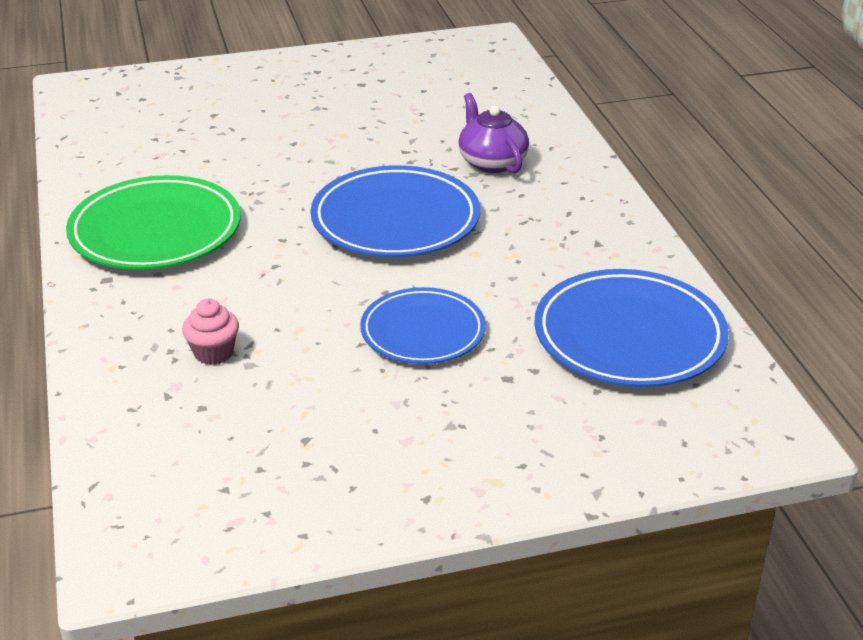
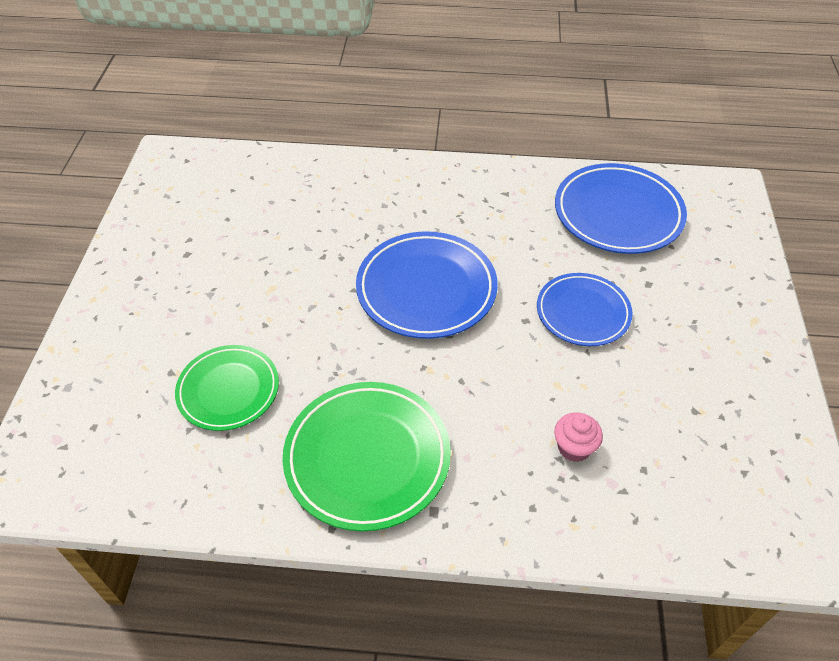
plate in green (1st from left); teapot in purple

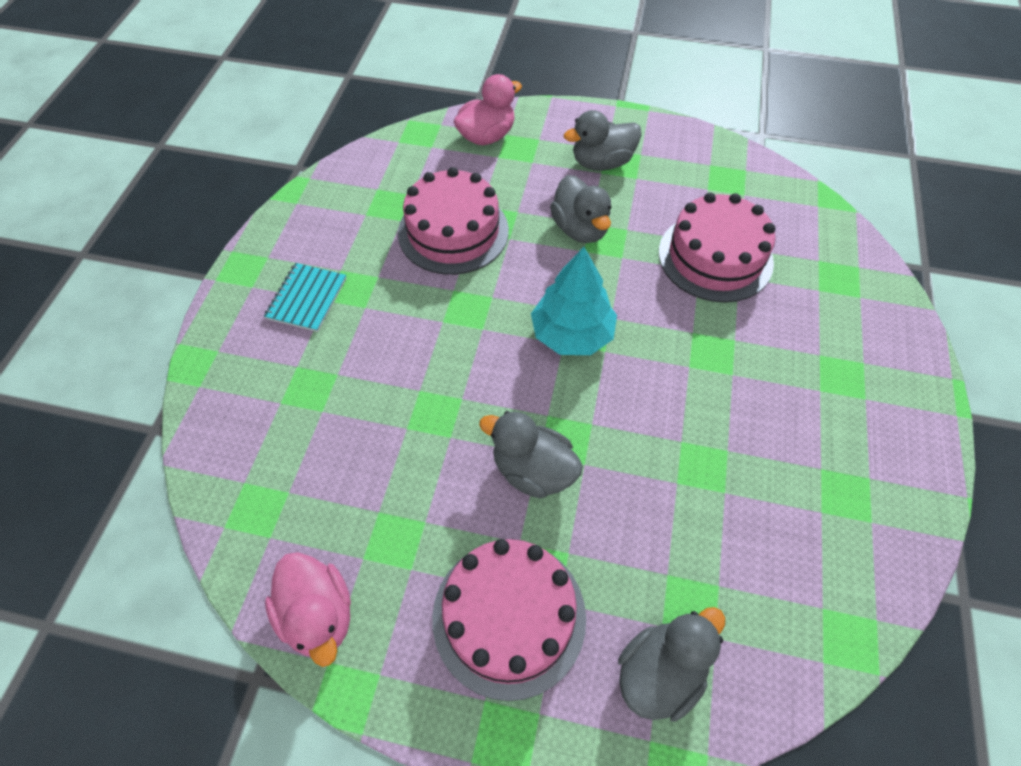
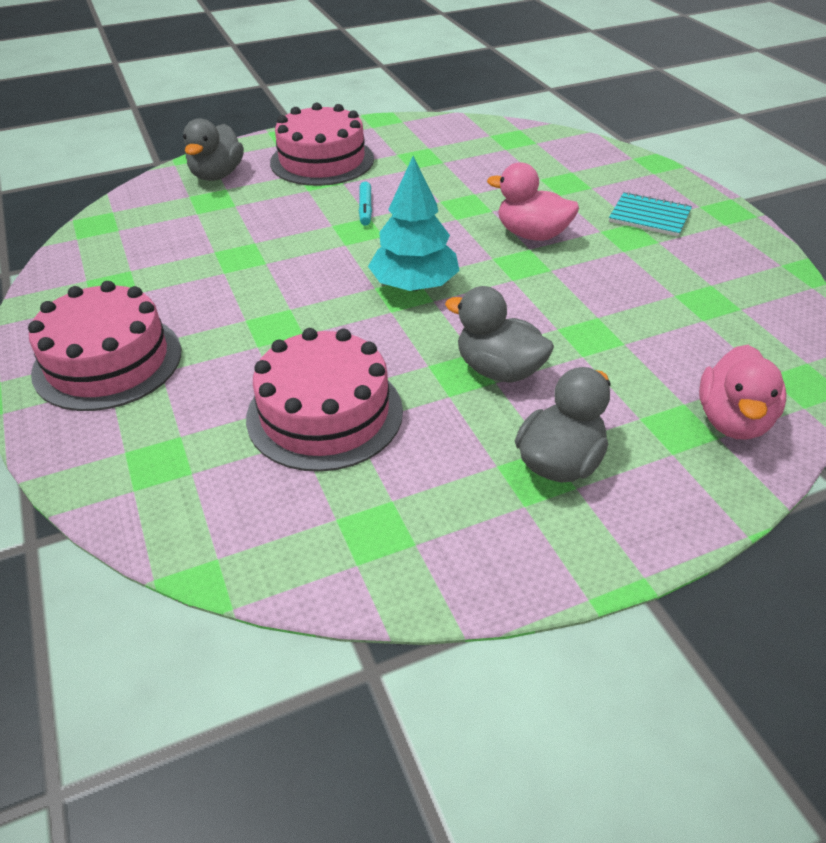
cake in pink (1st from left); marker in turquoise; duck in pink (1st from left); notebook in turquoise

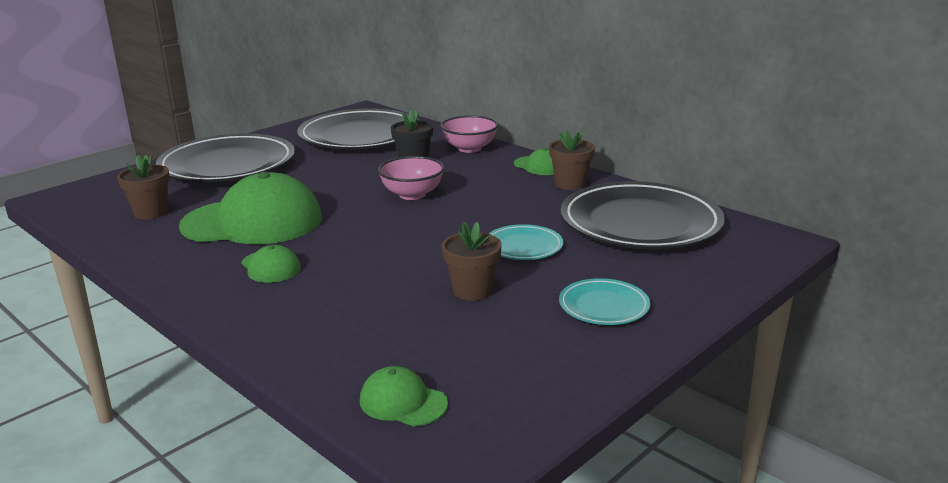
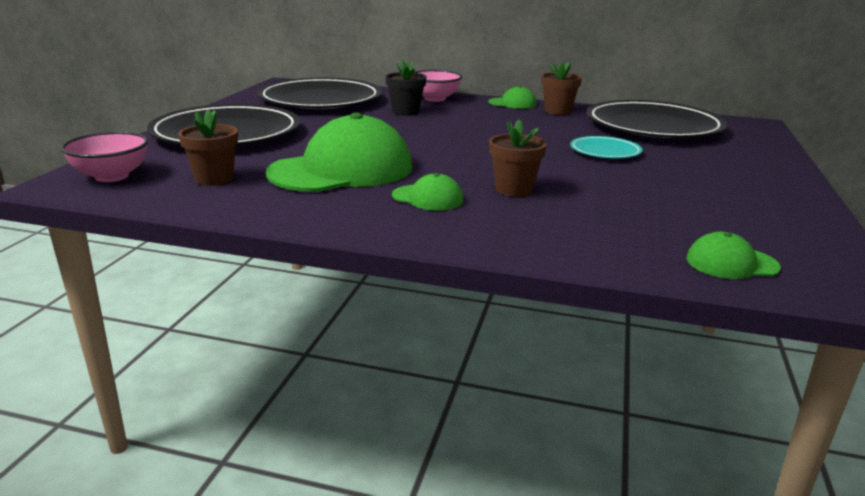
bowl in pink (1st from left); flower pot in brown (2nd from left); plate in turquoise (2nd from left in the first image)

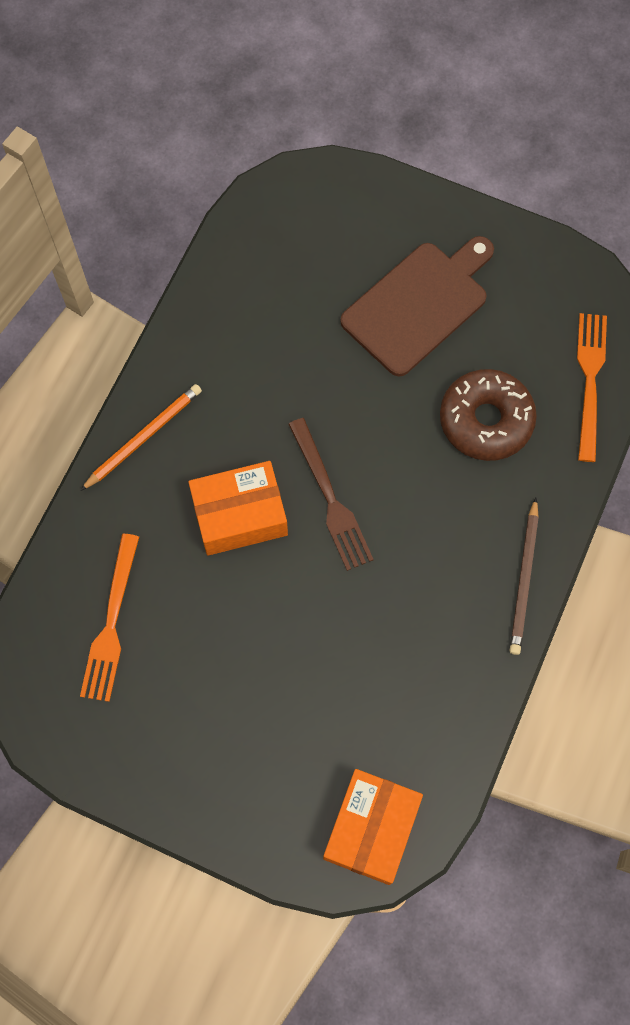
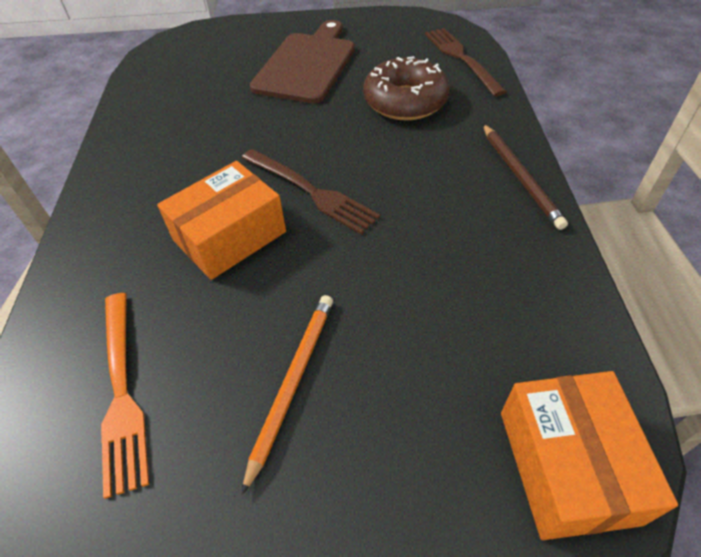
pencil in orange; fork in brown (2nd from left)

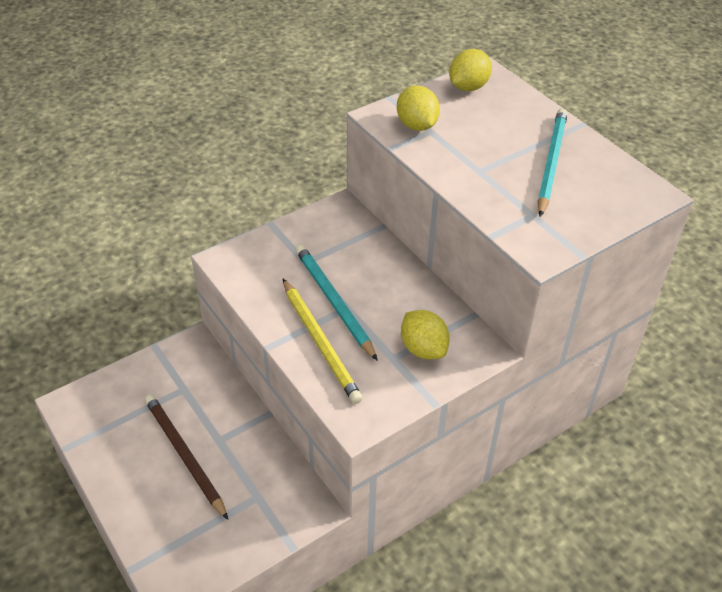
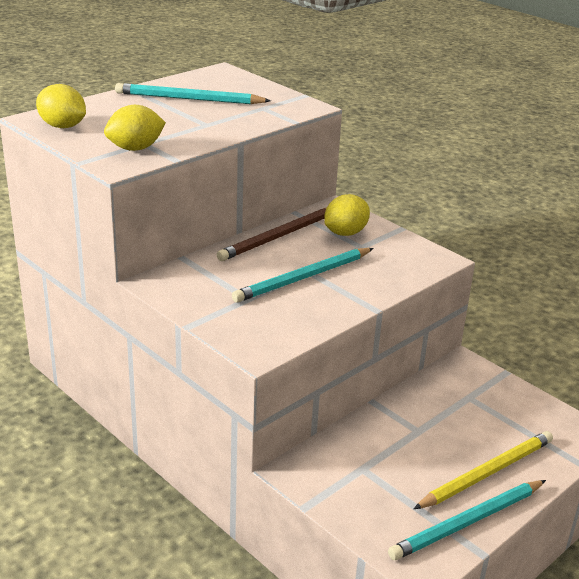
pencil in brown; pencil in turquoise (3rd from left); pencil in yellow

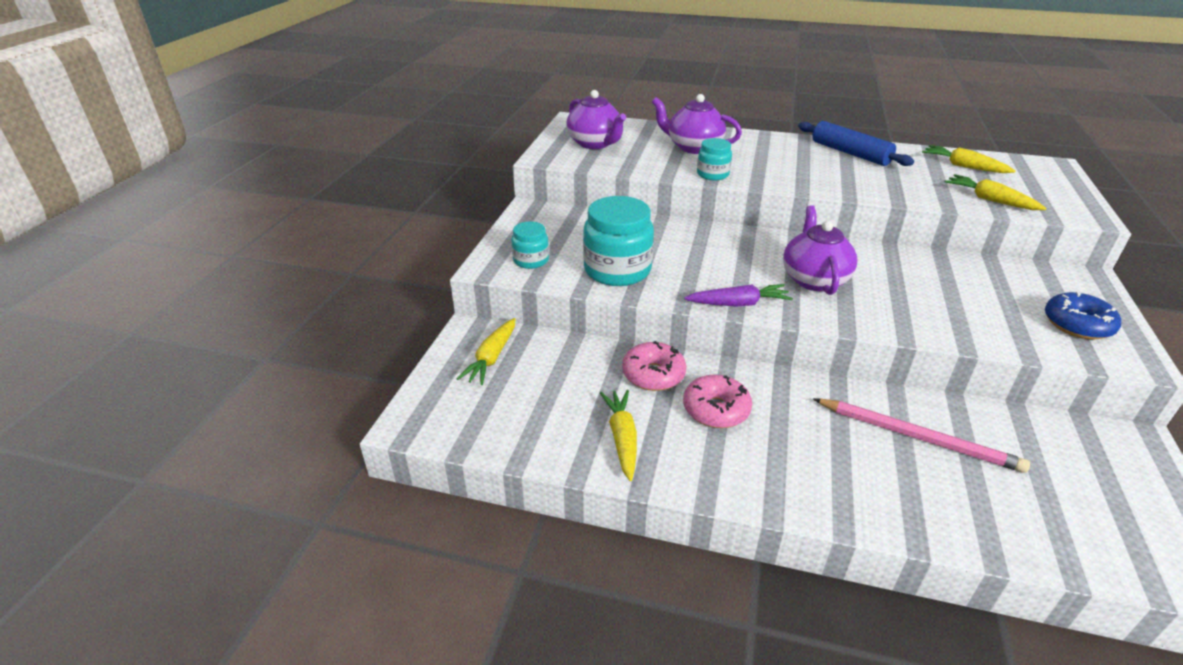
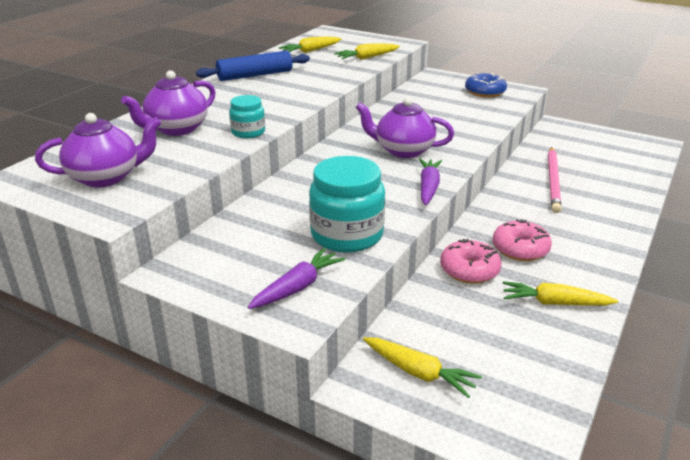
carrot in purple (1st from left); pencil in pink

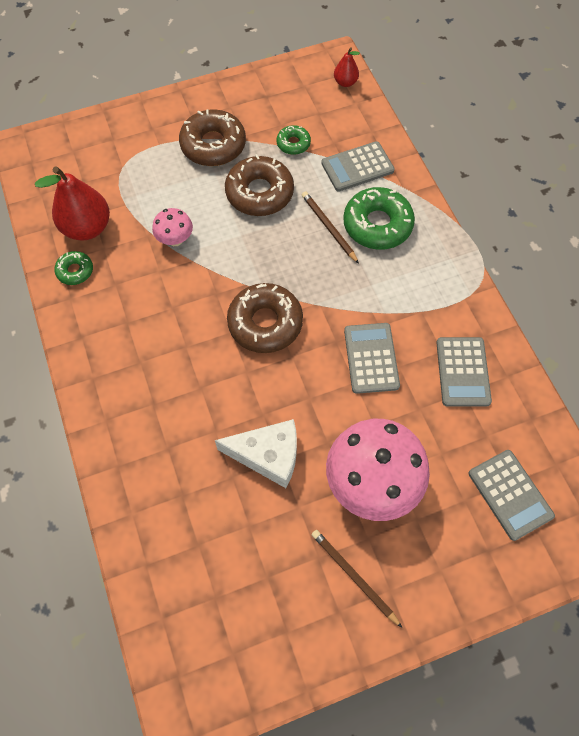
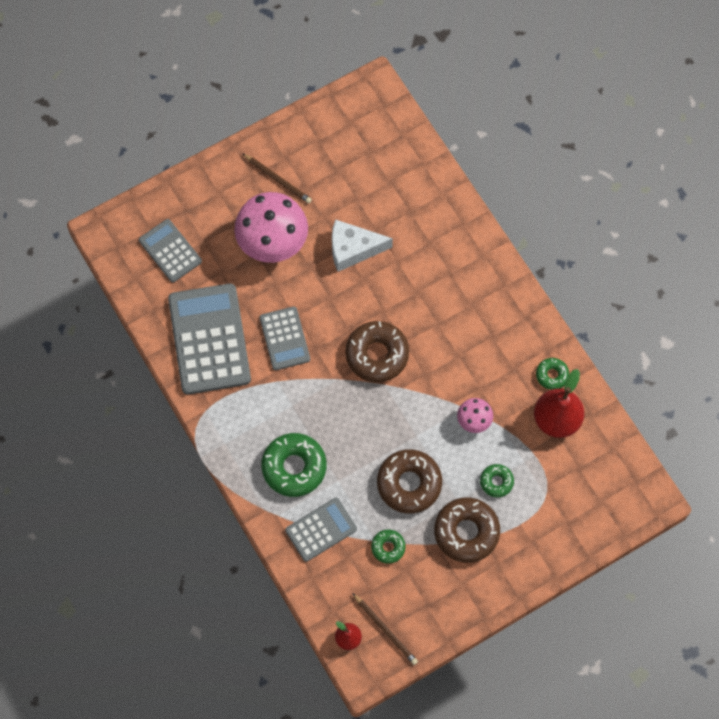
calculator in grey (2nd from left); pencil in brown (2nd from left); donut in green (3rd from left)

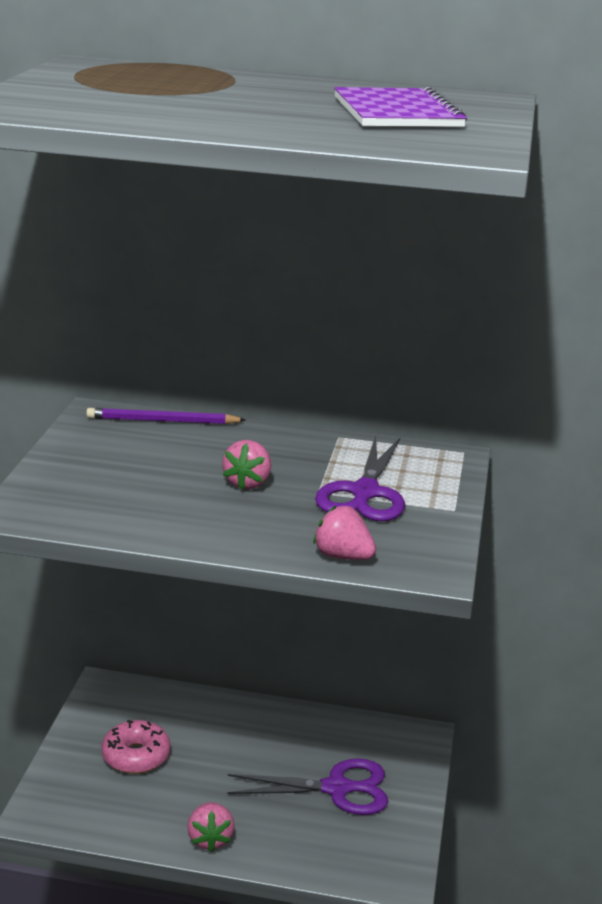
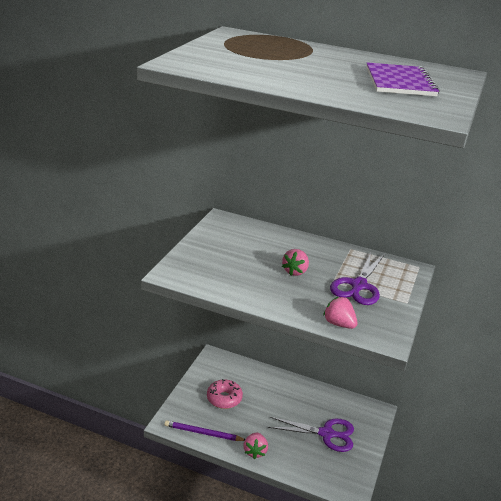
pencil in purple

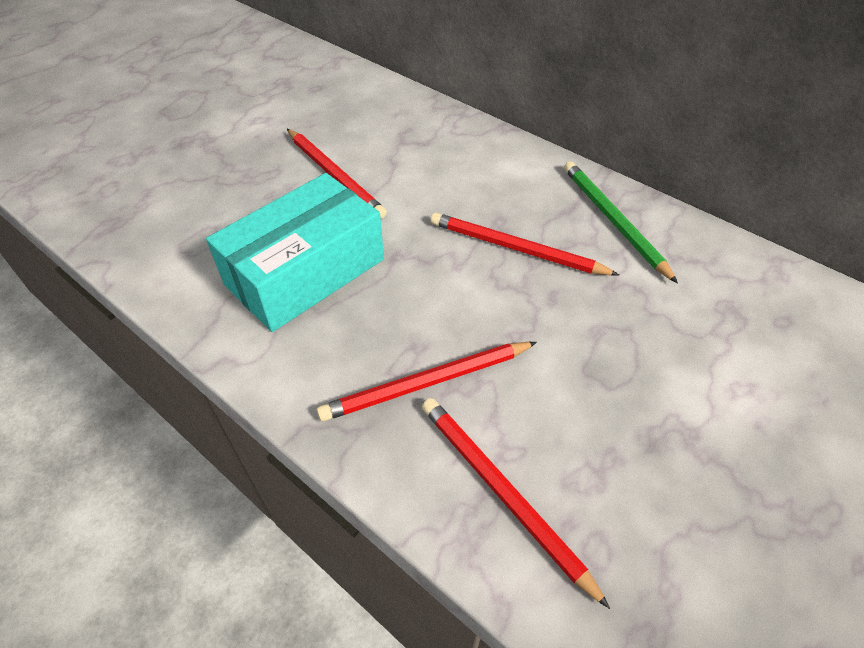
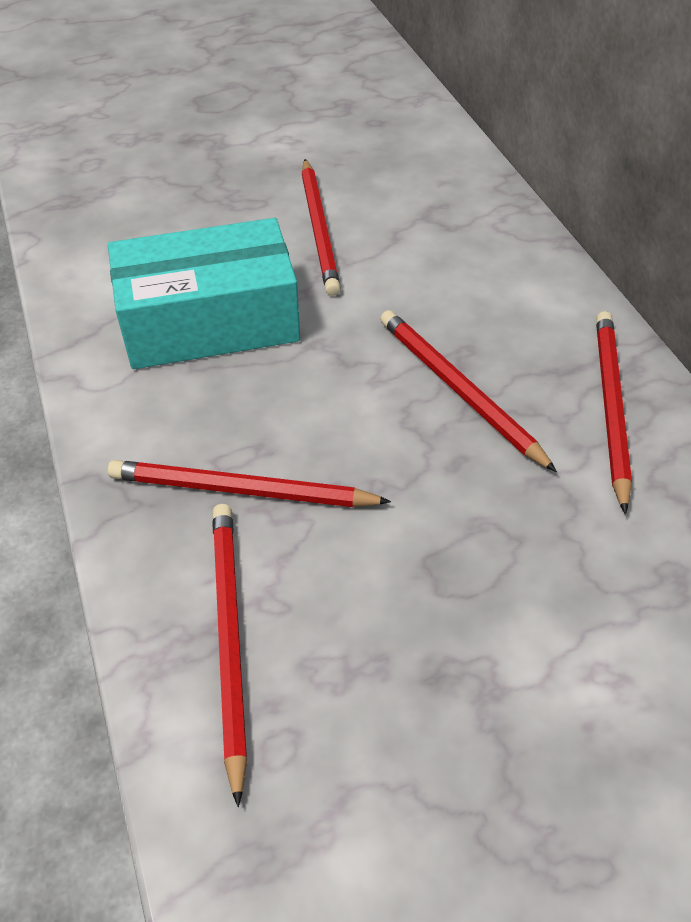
pencil in red (5th from left)

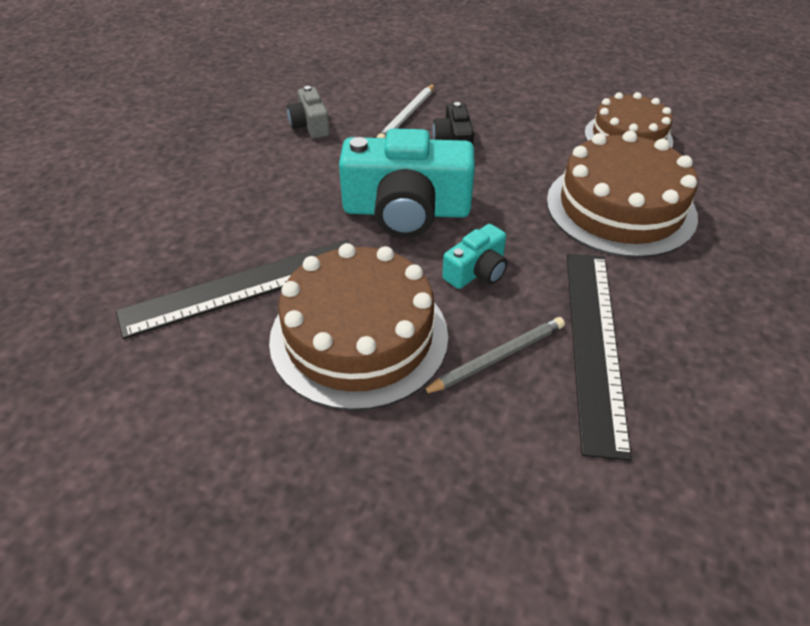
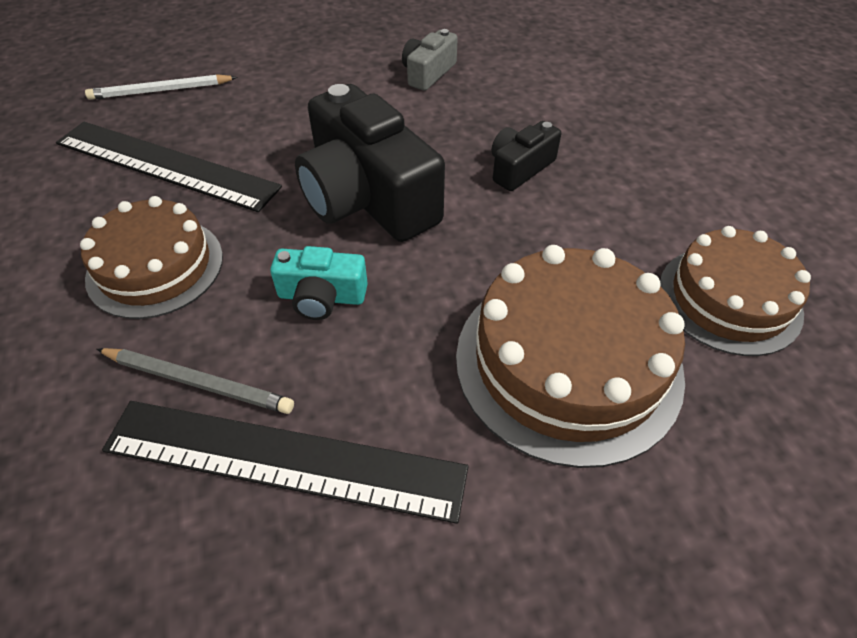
cake in brown (1st from left); pencil in white; ruler in black (2nd from left); camera in black (1st from left)

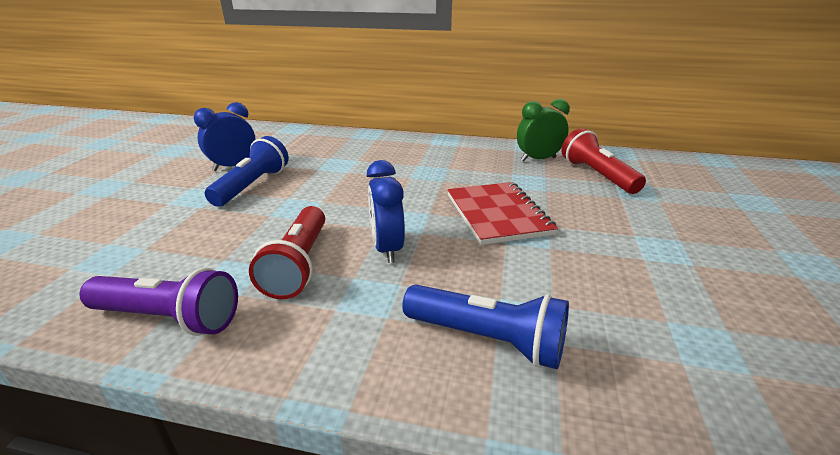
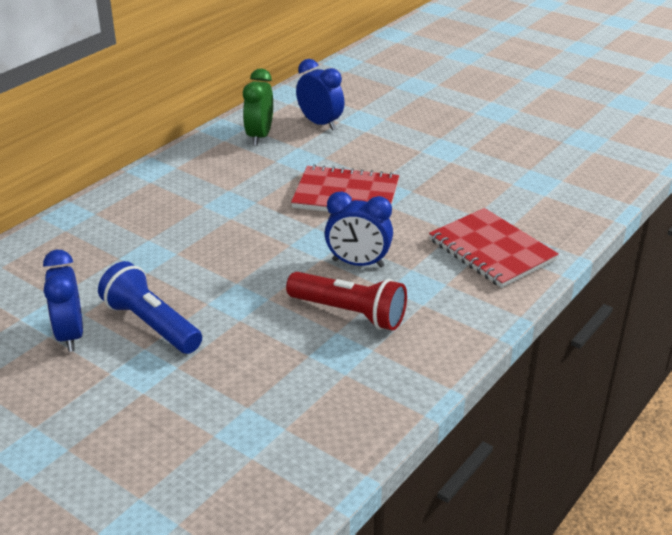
clock in blue (2nd from left); notebook in red (2nd from left); flashlight in purple

